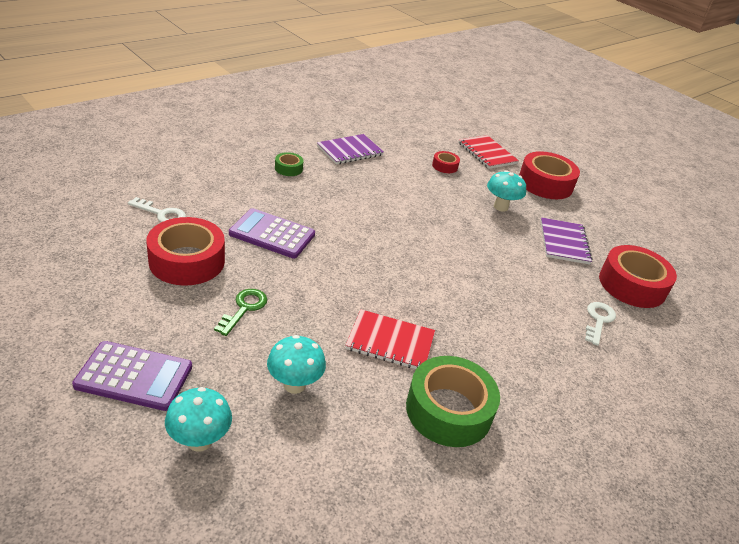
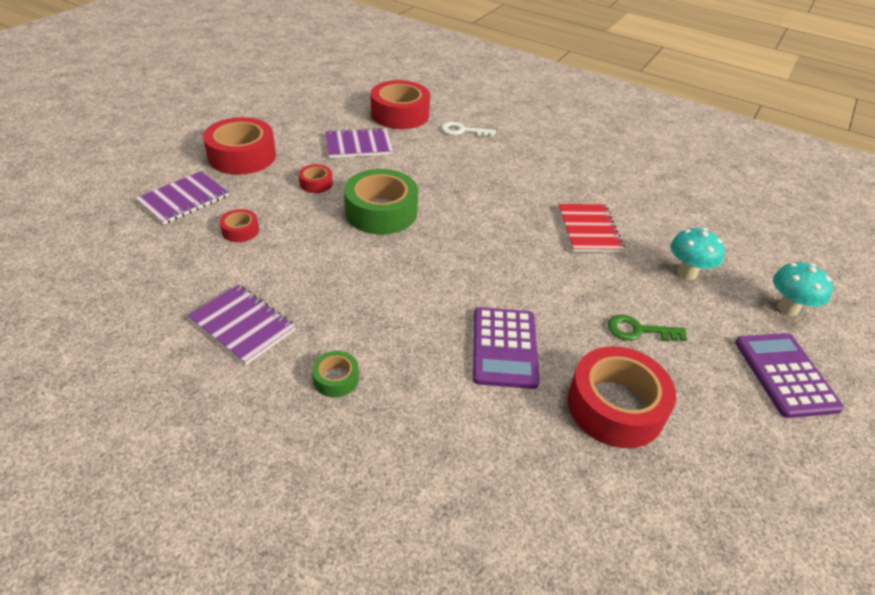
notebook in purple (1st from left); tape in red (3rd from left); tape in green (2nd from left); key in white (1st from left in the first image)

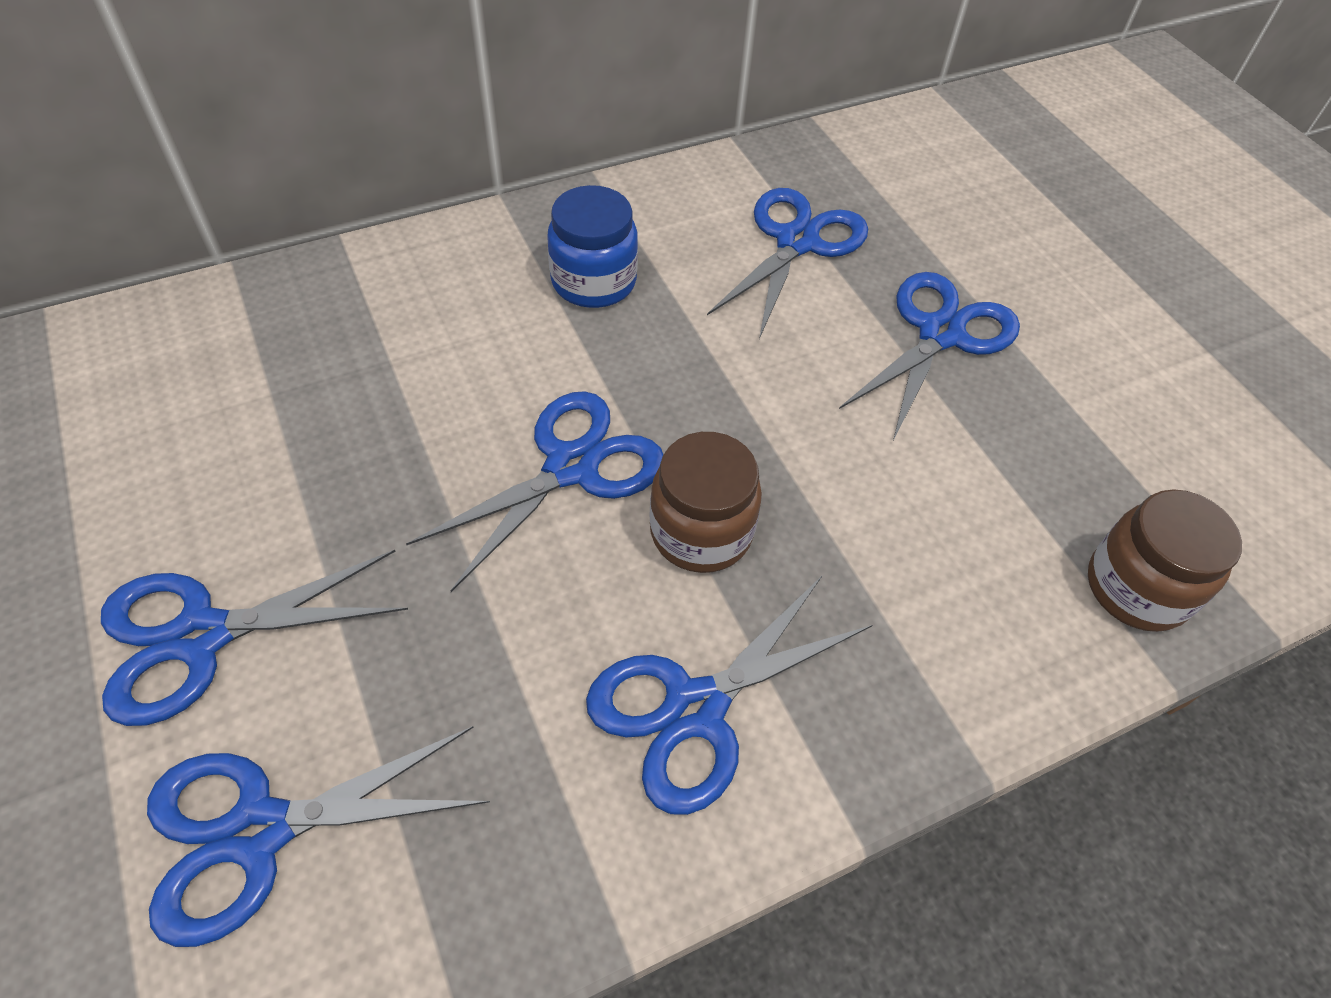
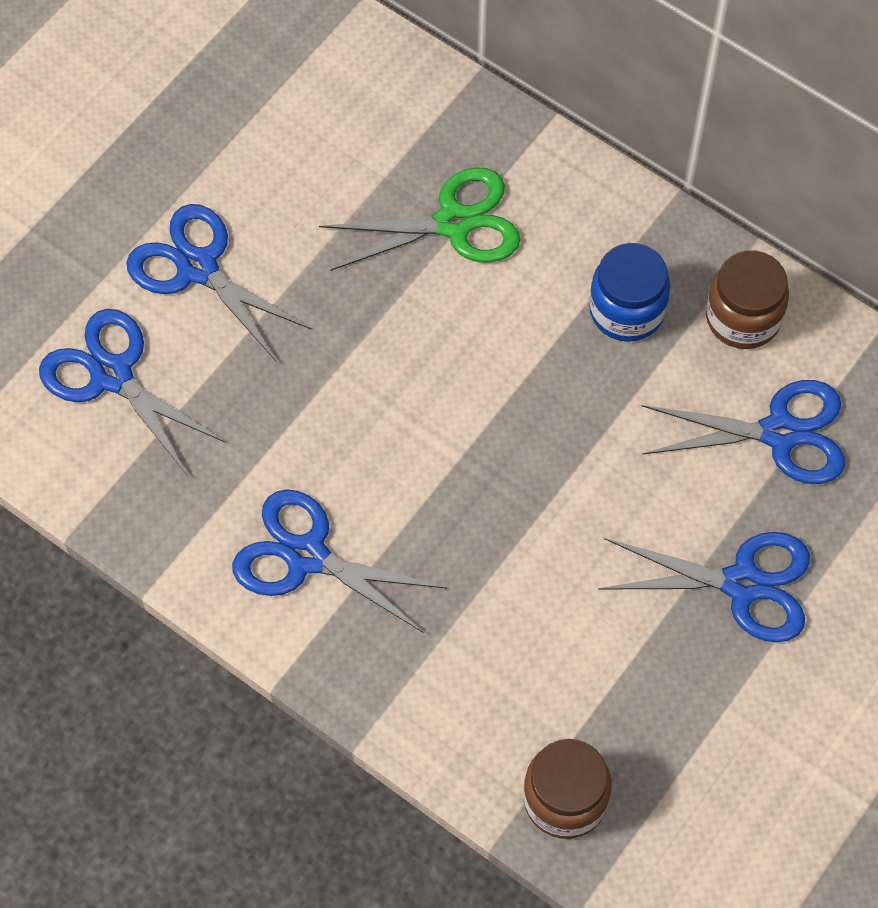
scissors in green; jar in brown (2nd from left); scissors in blue (3rd from left in the first image)

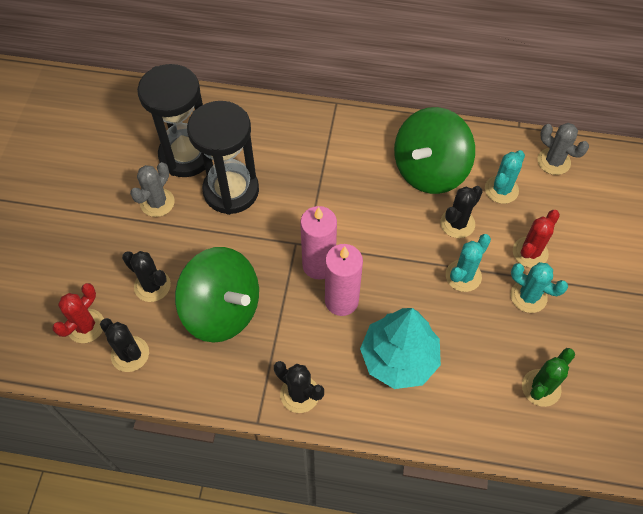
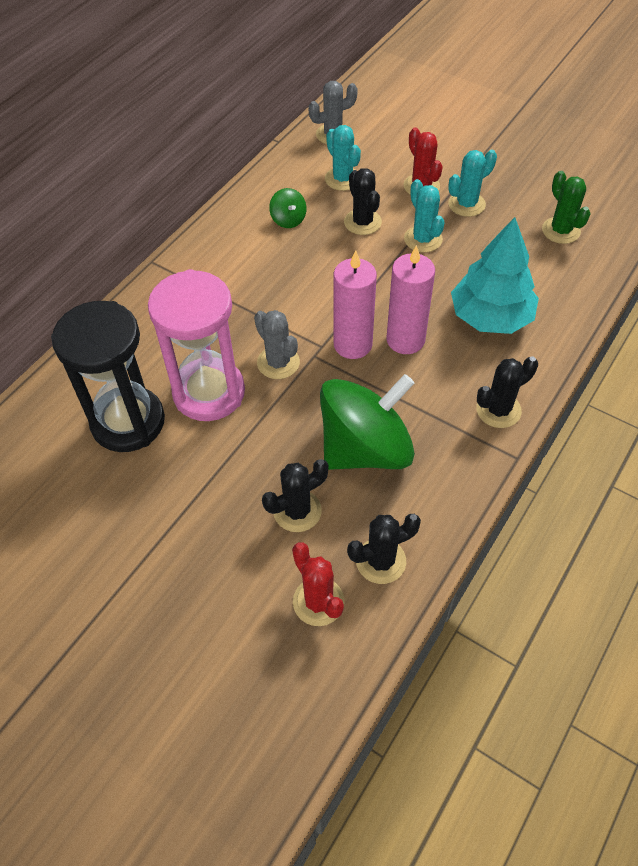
hourglass in pink; cactus in grey (1st from left); spinning top in green (1st from left)

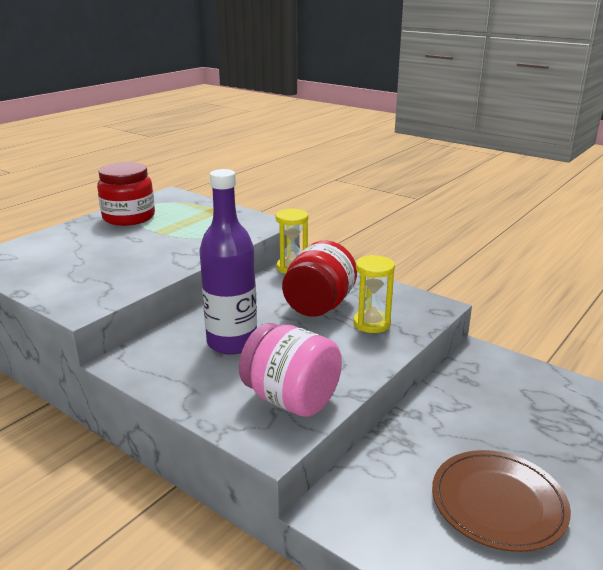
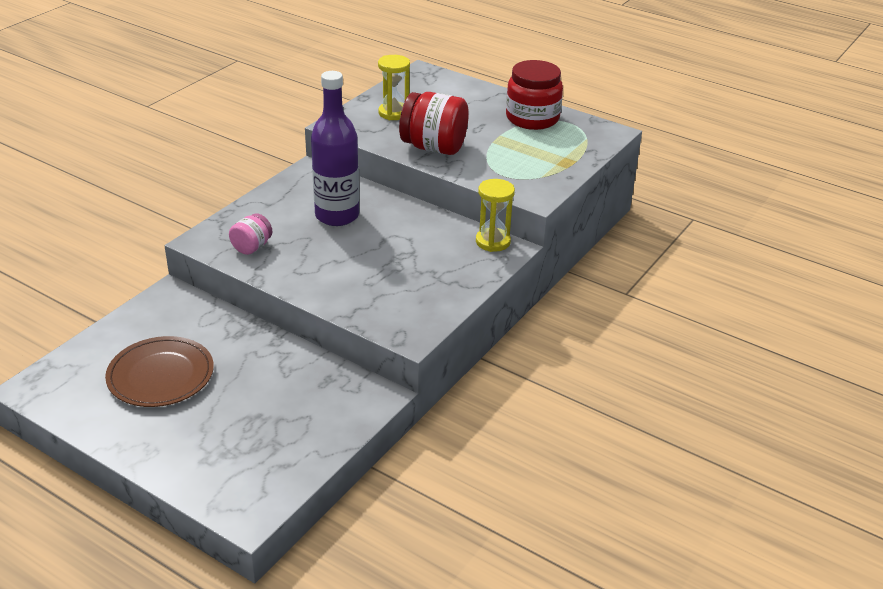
jar in pink; hourglass in yellow (1st from left); jar in red (1st from left)

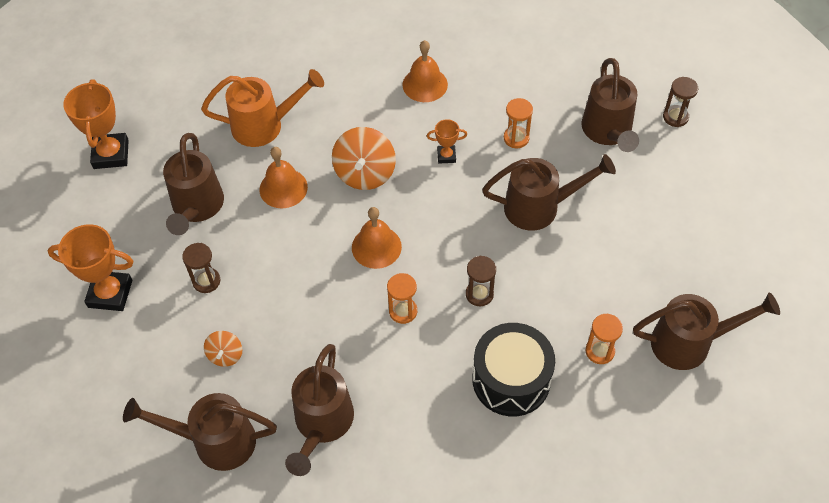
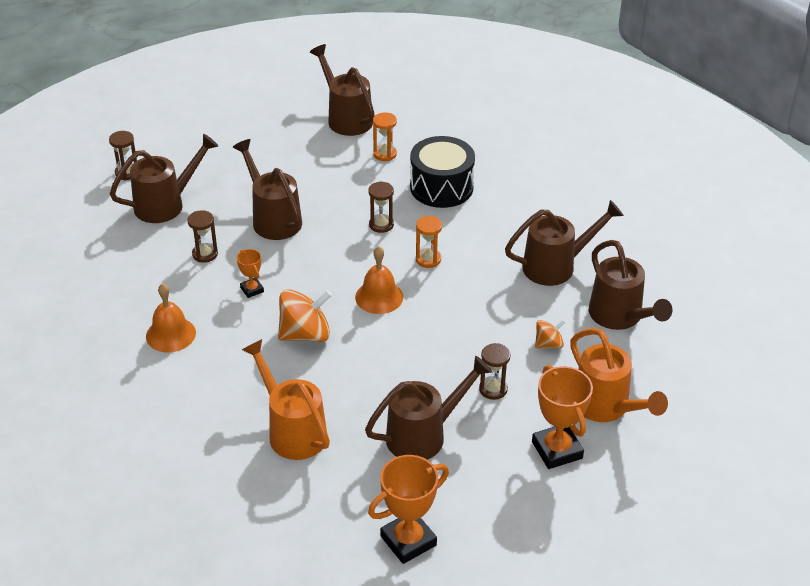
hourglass in brown (2nd from left); watering can in orange (2nd from left); bell in orange (1st from left in the first image)

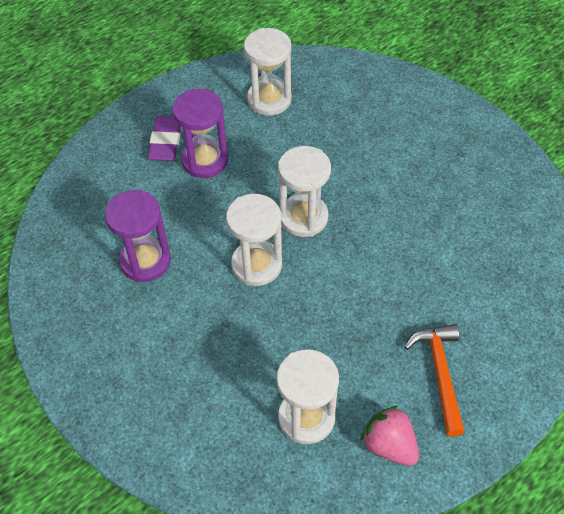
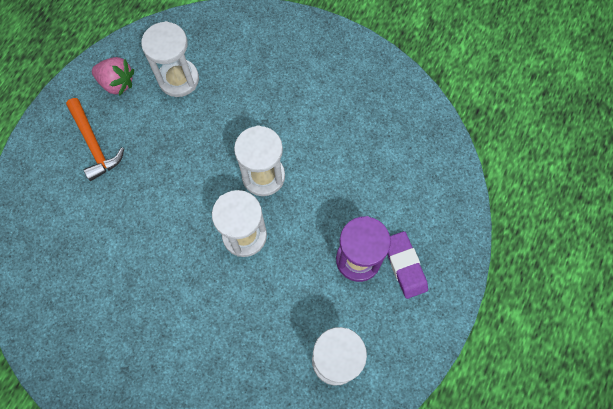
hourglass in purple (1st from left in the first image)

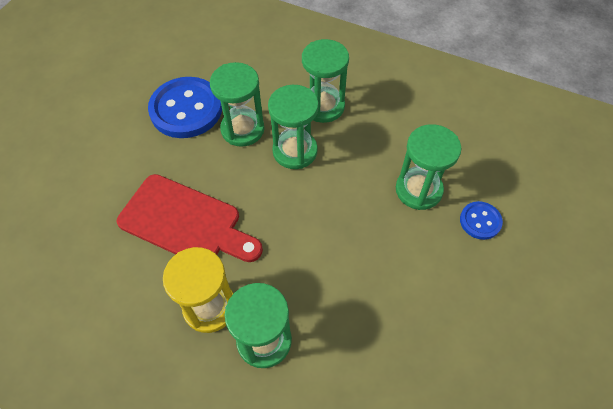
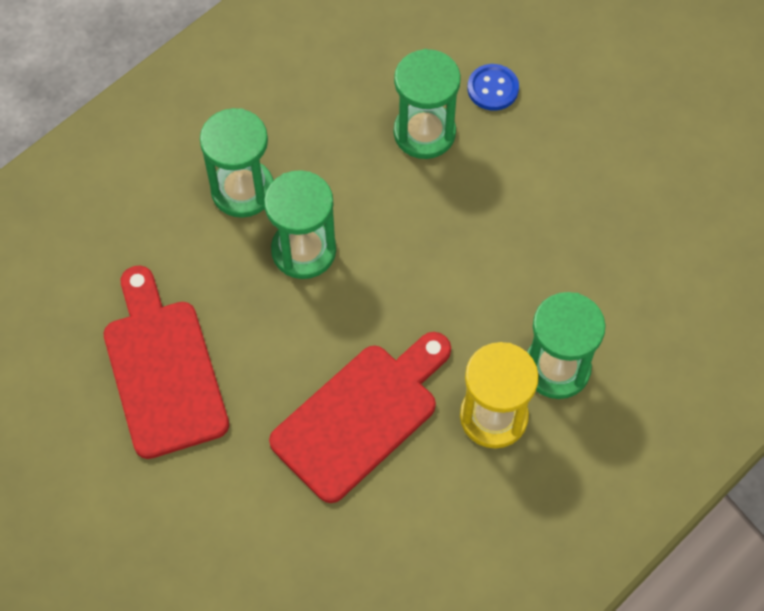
cutting board in red (1st from left); hourglass in green (1st from left in the first image)

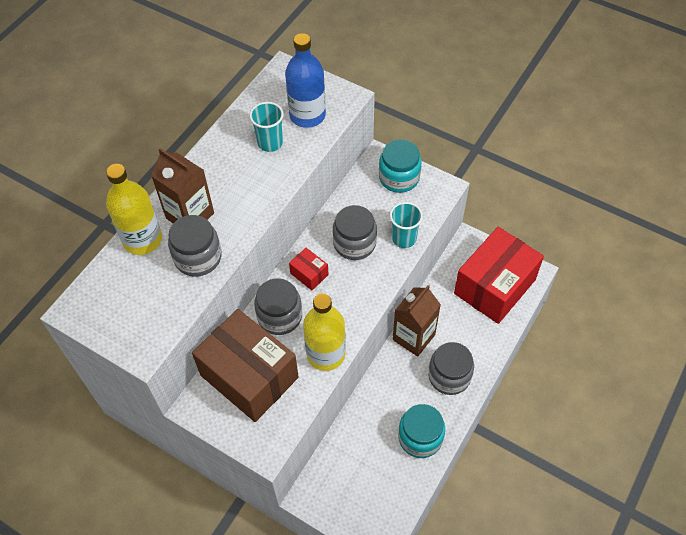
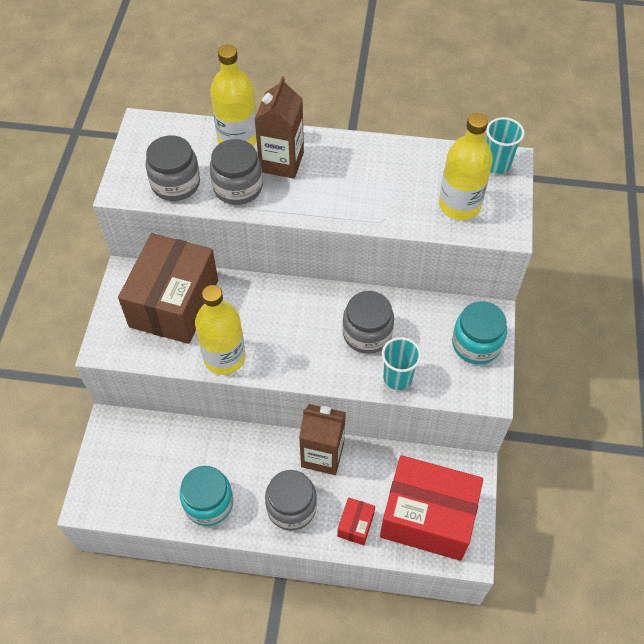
jar in grey (1st from left); box in red (1st from left); bottle in yellow (3rd from left); cup in turquoise (2nd from left)

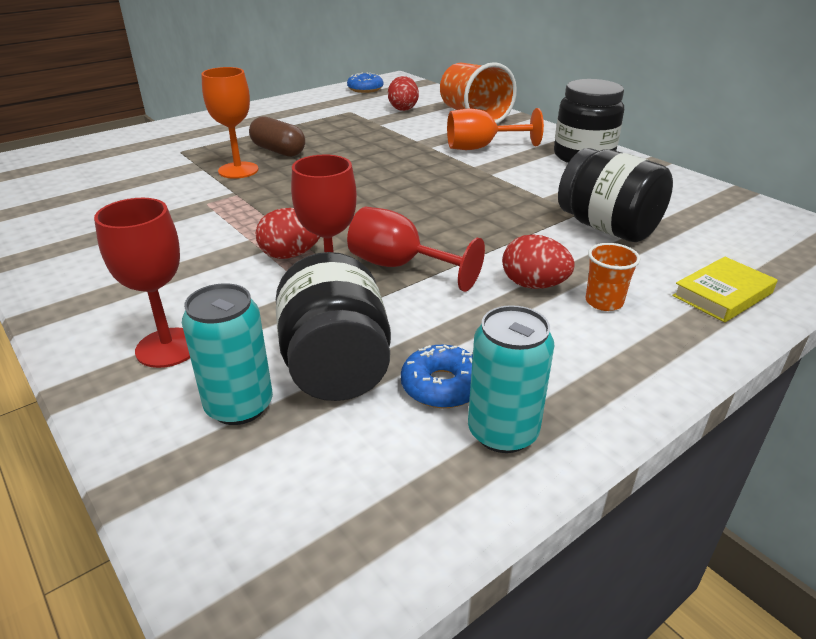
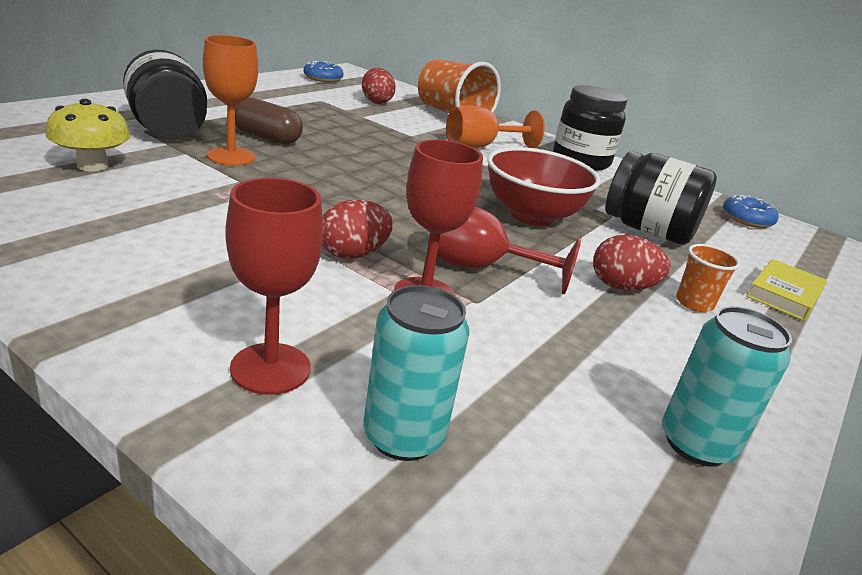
mushroom in yellow; jar in black (1st from left); bowl in red; donut in blue (2nd from left)

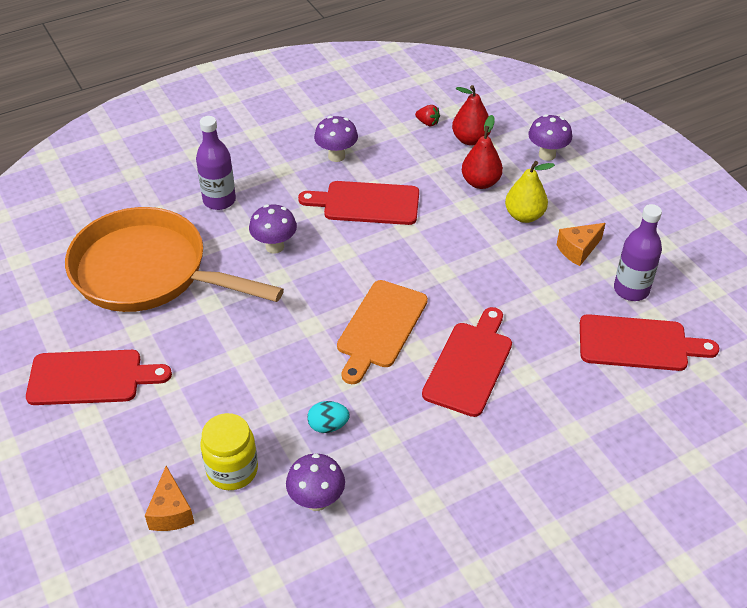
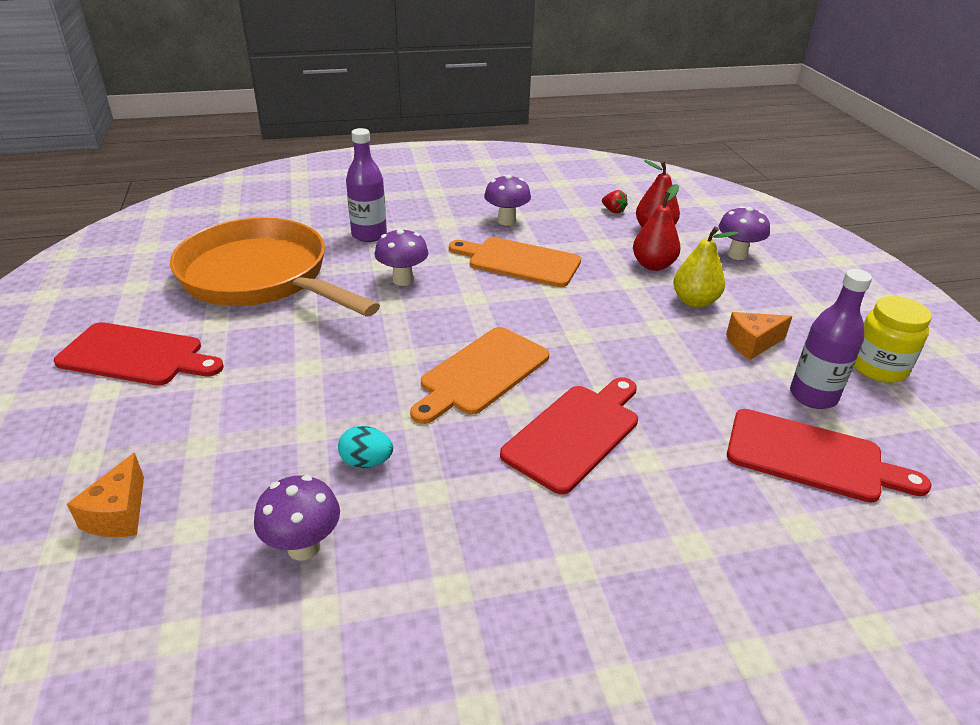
cutting board in orange (2nd from left); jar in yellow

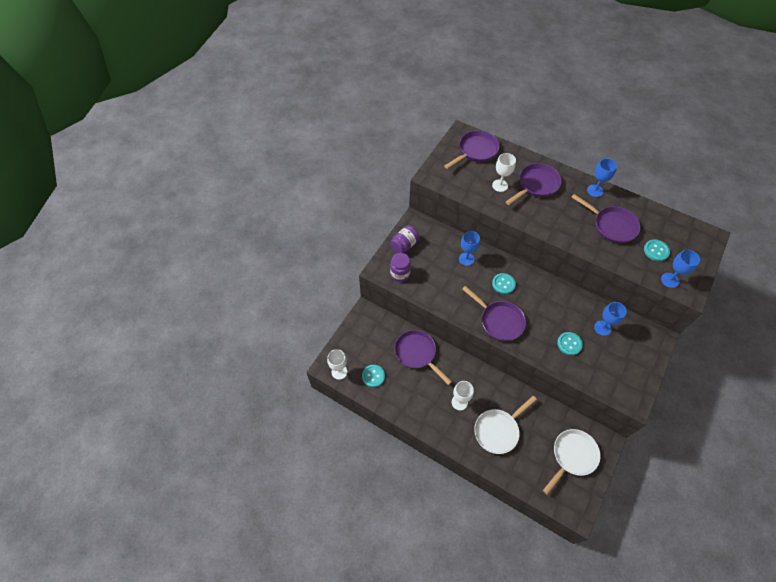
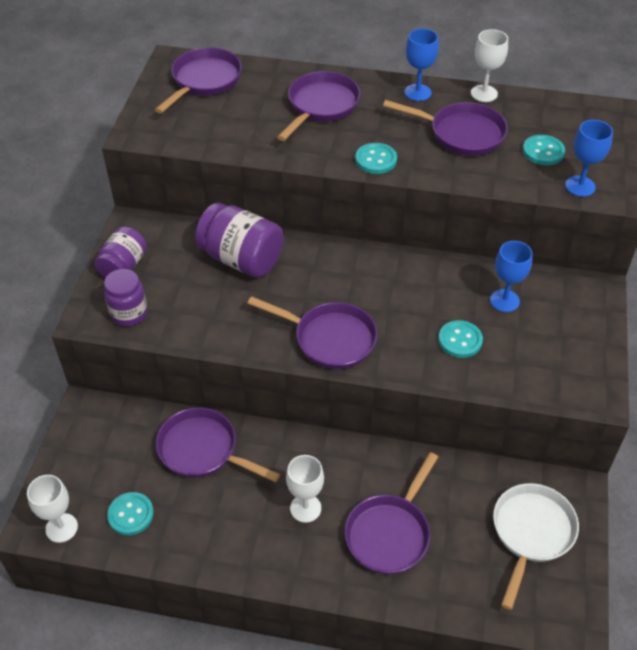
jar in purple (3rd from left); pan in purple (5th from left); button in turquoise (2nd from left); goblet in white (3rd from left)

